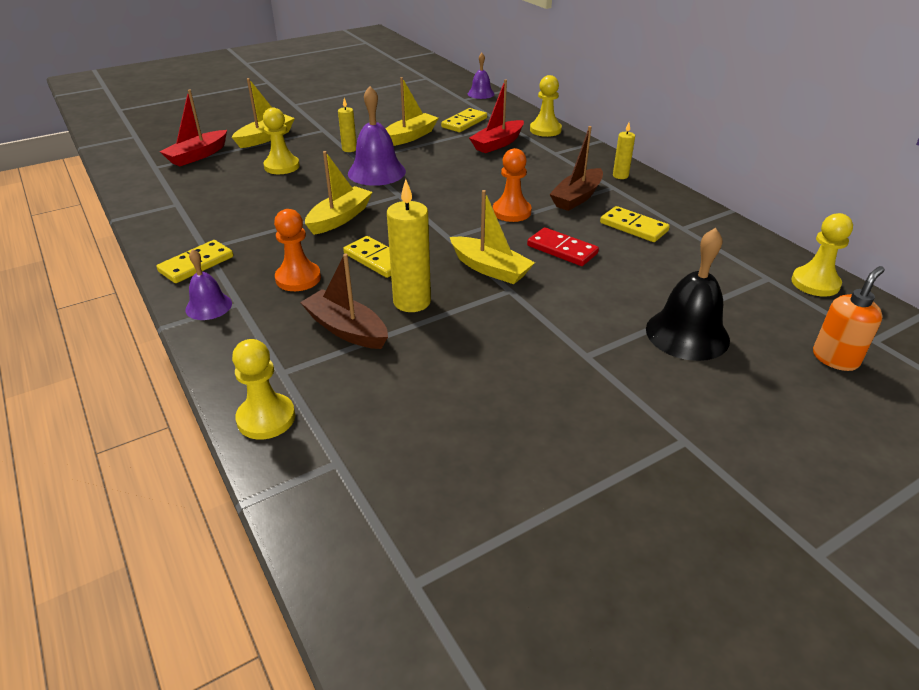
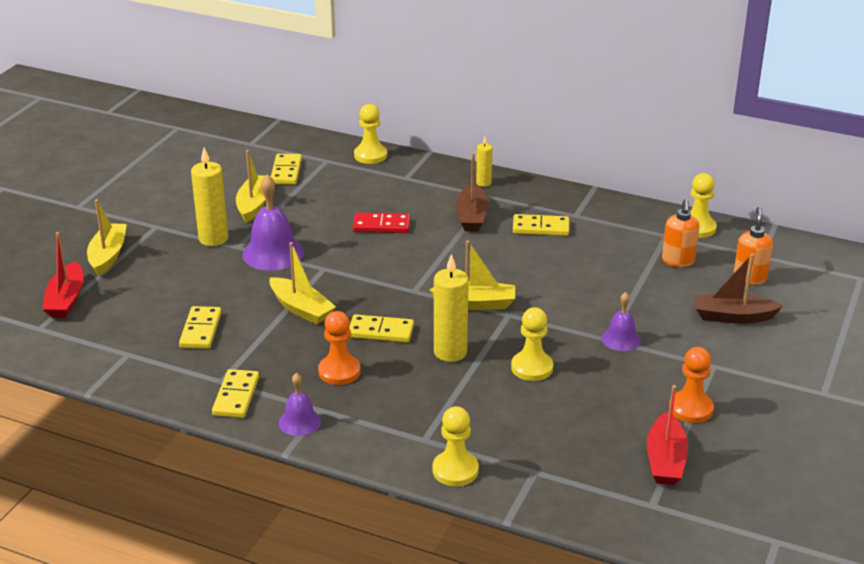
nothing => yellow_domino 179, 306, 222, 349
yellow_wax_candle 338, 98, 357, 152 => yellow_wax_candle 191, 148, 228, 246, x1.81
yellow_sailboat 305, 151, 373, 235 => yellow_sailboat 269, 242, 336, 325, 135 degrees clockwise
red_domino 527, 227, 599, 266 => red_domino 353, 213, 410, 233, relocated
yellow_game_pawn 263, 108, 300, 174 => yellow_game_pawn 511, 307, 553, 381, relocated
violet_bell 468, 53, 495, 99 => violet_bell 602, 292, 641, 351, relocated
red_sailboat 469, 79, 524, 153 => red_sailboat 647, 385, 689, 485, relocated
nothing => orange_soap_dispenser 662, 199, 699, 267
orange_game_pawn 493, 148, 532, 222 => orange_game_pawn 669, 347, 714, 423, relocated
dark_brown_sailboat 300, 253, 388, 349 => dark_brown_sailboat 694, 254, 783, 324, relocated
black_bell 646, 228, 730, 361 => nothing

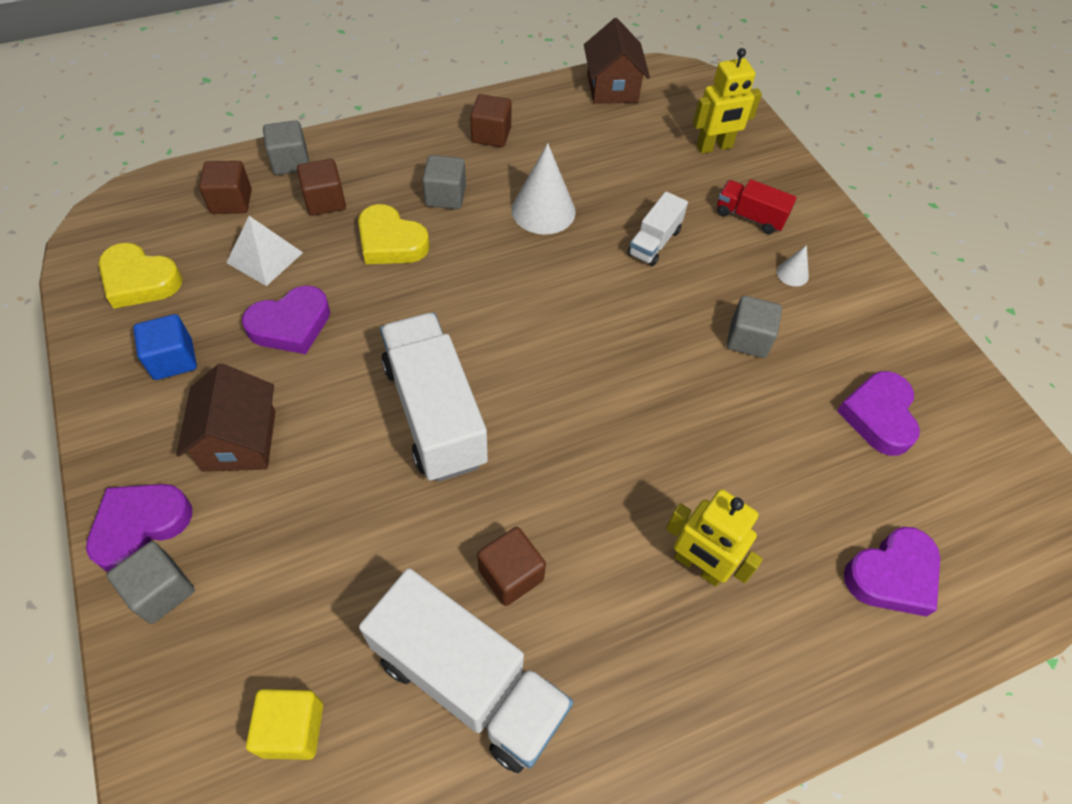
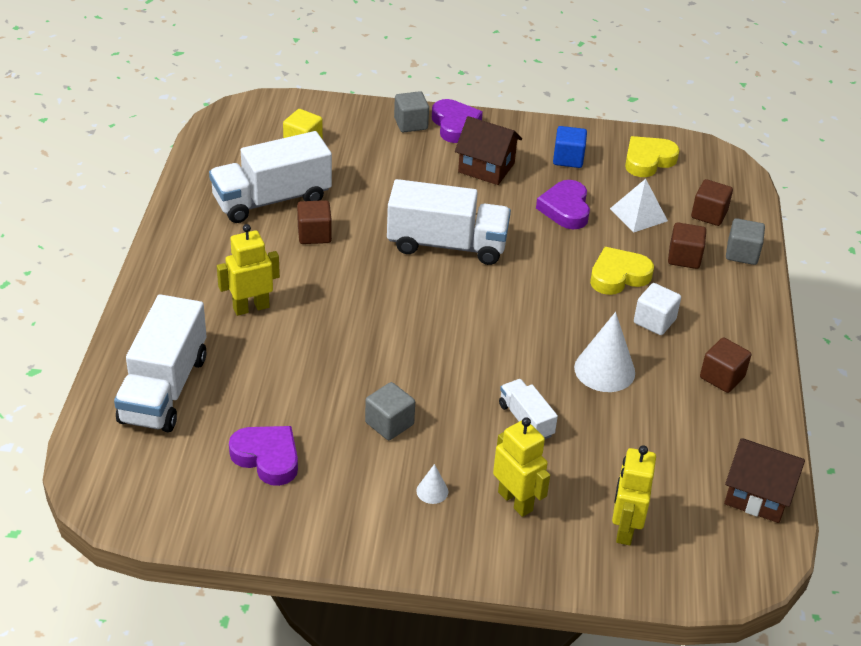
violet_heart 844, 527, 940, 617 => snow-white_toy_truck 114, 294, 207, 433
red_toy_truck 717, 179, 797, 234 => yellow_robot_figure 493, 417, 550, 517
grey_solid_cube 422, 155, 466, 209 => snow-white_solid_cube 634, 283, 681, 335

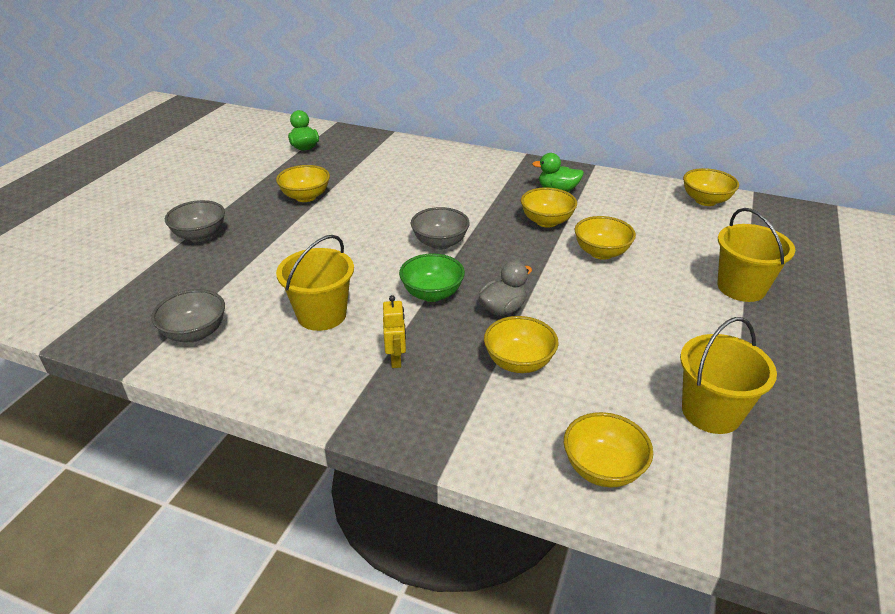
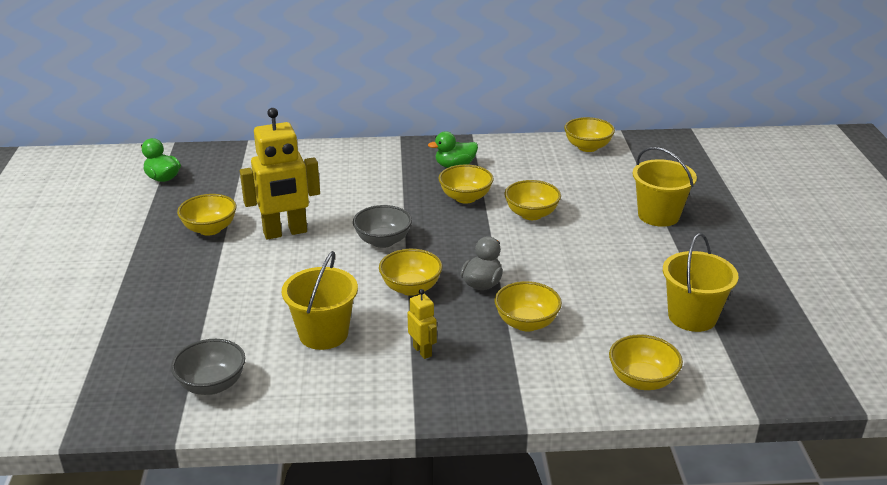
nothing => yellow_robot_figure 240, 108, 320, 240
leaf-green_deep_dish 399, 253, 465, 302 => yellow_deep_dish 379, 249, 442, 296
grey_deep_dish 165, 200, 225, 242 => nothing

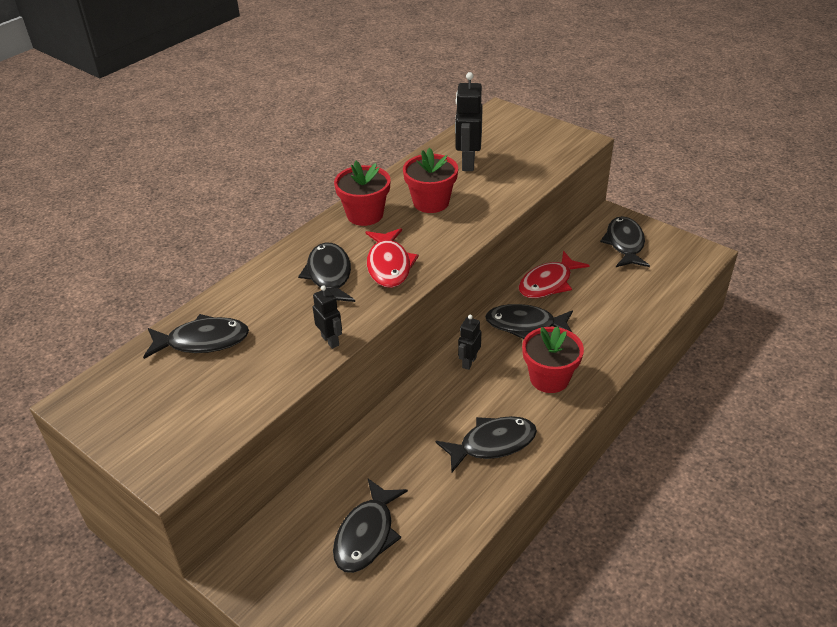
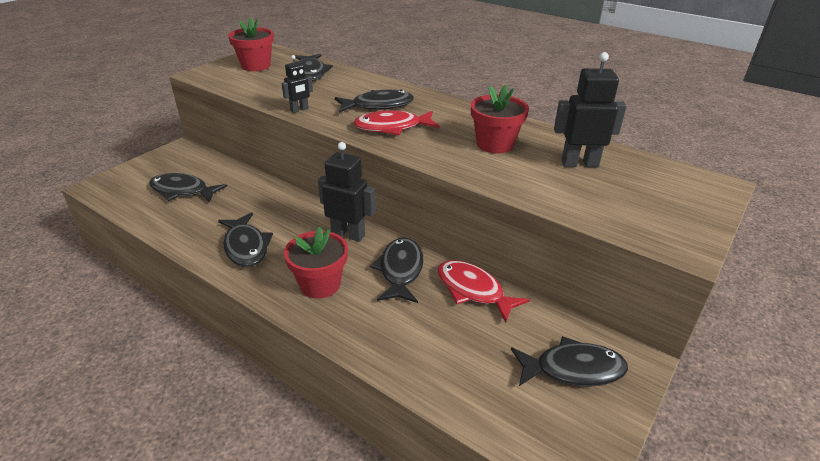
red_plant_pot 334, 161, 391, 226 => red_plant_pot 228, 17, 274, 71, relocated
black_robot_figure 458, 315, 481, 370 => black_robot_figure 318, 142, 376, 242, x1.73

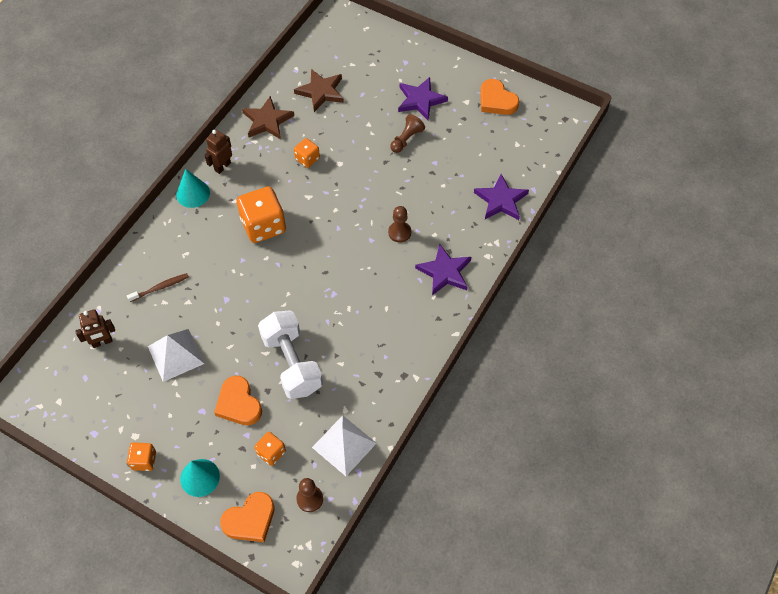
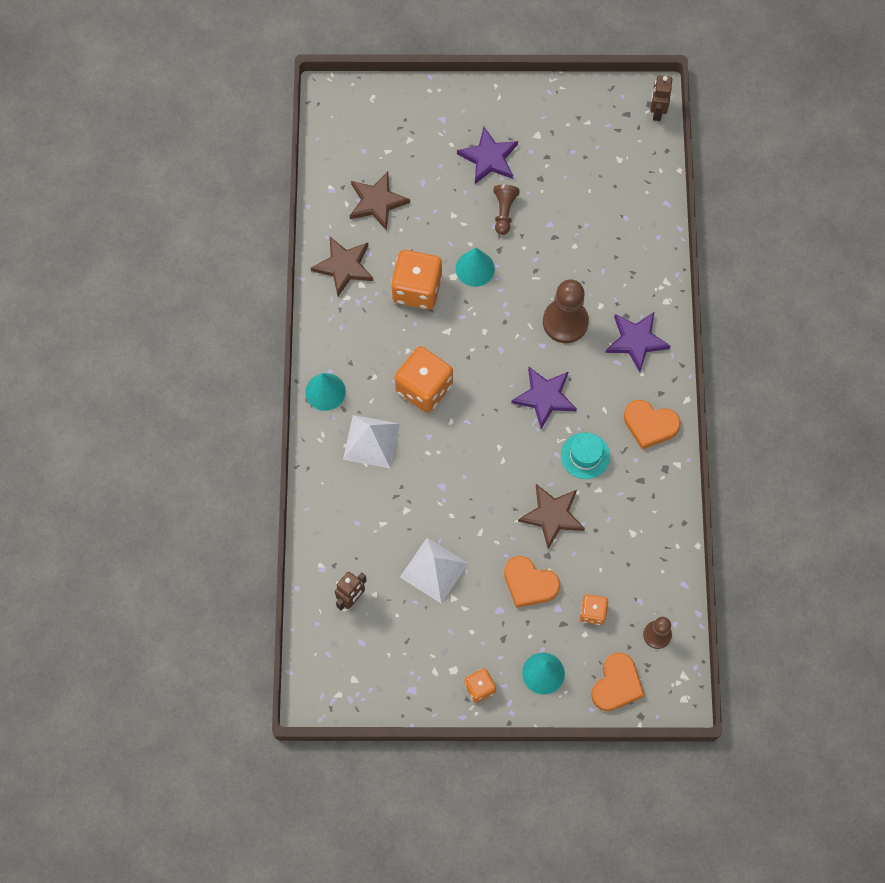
snow-white_pyramid_shape 312, 415, 377, 476 => snow-white_pyramid_shape 343, 415, 400, 468, relocated
orange_die 294, 138, 320, 168 => orange_die 391, 250, 442, 310, x1.90
nothing => teal_cone 456, 248, 495, 287
violet_five-pointed_star 474, 174, 529, 220 => violet_five-pointed_star 511, 367, 577, 429, relocated
snow-white_dumbbell 258, 310, 323, 399 => dark_brown_five-pointed_star 518, 484, 585, 549
dark_brown_game_pawn 388, 206, 411, 243 => dark_brown_game_pawn 543, 279, 589, 343, x1.72
nothing => teal_tall_hat 561, 432, 610, 479
orange_heart 480, 79, 519, 115 => orange_heart 624, 400, 681, 449, relocated
dark_brown_robot_figure 205, 130, 232, 174 => dark_brown_robot_figure 650, 75, 672, 121, relocated
dark_brown_dental_brush 127, 273, 189, 302 => nothing

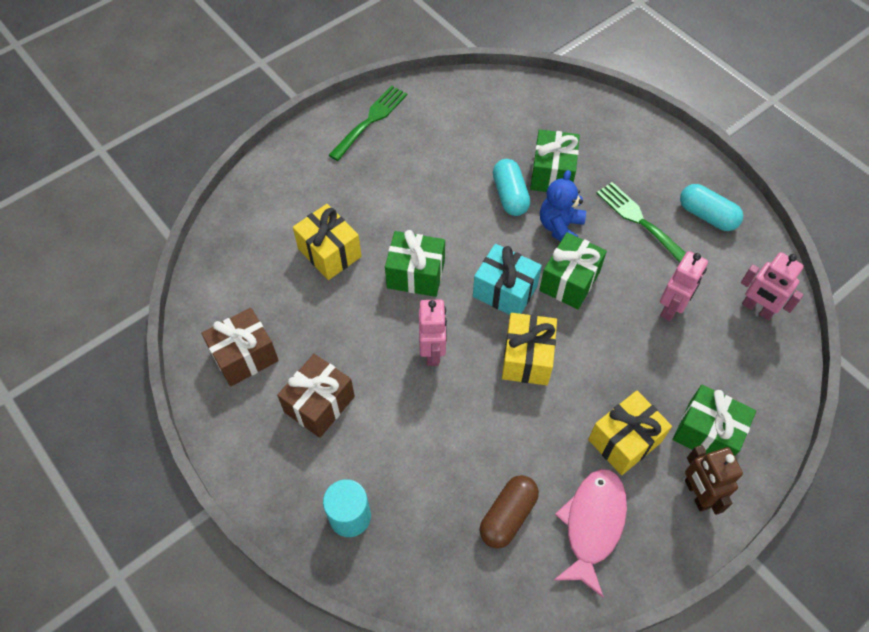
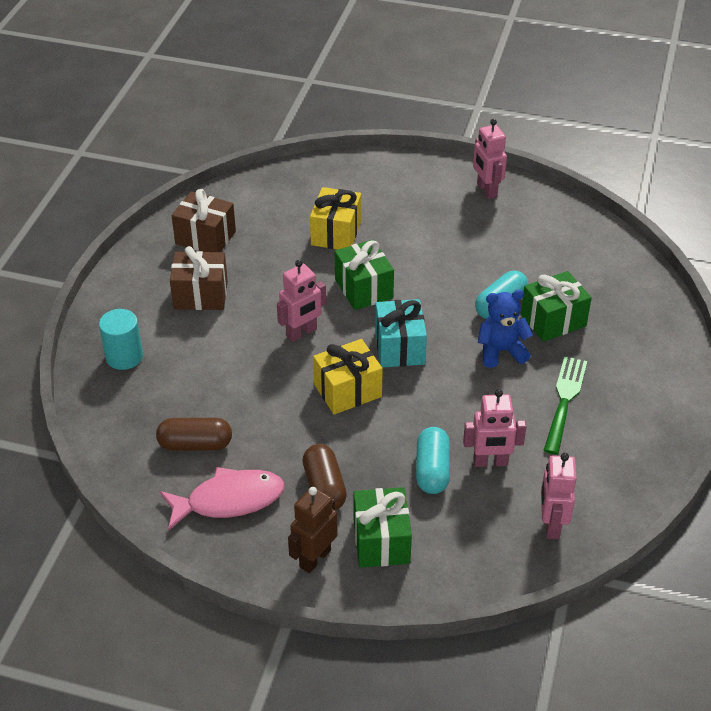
yellow_wrapped_gift 588, 391, 672, 475 => dark_brown_capsule 303, 444, 347, 510
teal_capsule 680, 184, 743, 231 => teal_capsule 416, 427, 450, 494, relocated
leaf-green_fork 329, 85, 407, 161 => pink_robot_figure 473, 119, 507, 199
leaf-green_wrapped_gift 539, 232, 607, 309 => nothing

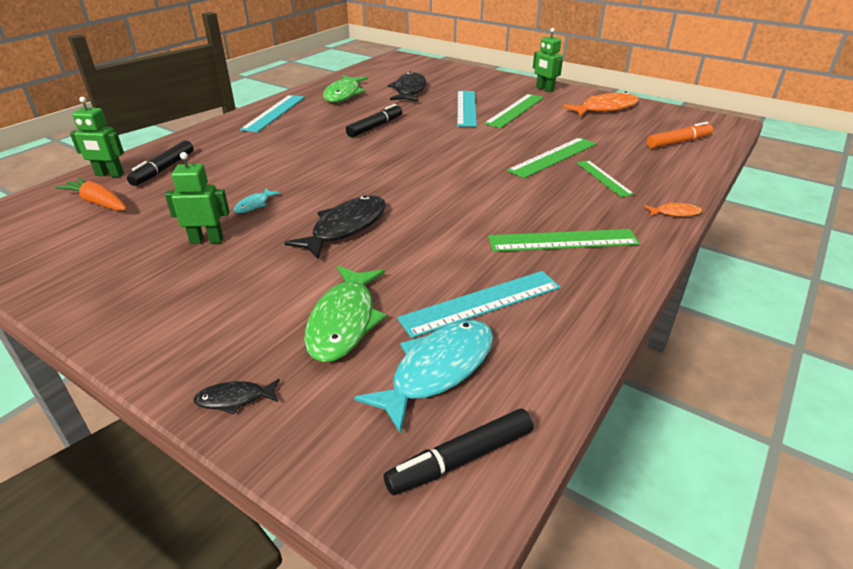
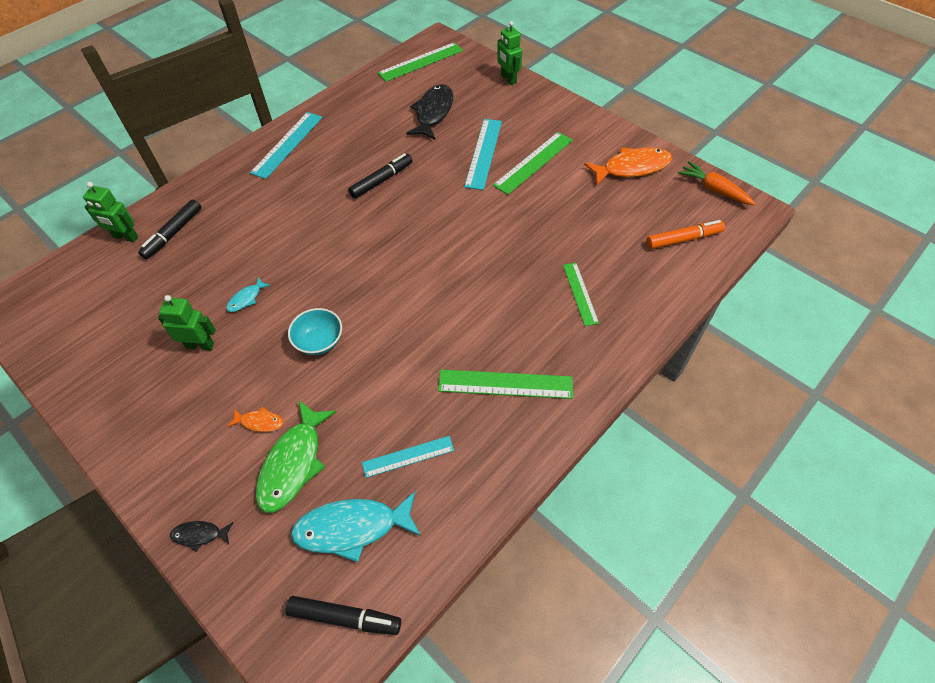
orange_fish 644, 202, 702, 216 => orange_fish 228, 406, 284, 432, relocated
black_felt_pen 384, 408, 533, 495 => black_felt_pen 285, 596, 401, 635, 150 degrees counterclockwise
black_fish 284, 196, 386, 259 => teal_deep_dish 288, 308, 342, 355
teal_fish 354, 320, 494, 434 => teal_fish 291, 491, 421, 562, 150 degrees counterclockwise
teal_ruler 397, 271, 560, 338 => teal_ruler 362, 436, 454, 478, x0.64
leaf-green_ruler 507, 137, 596, 178 => leaf-green_ruler 377, 42, 463, 82, relocated
leaf-green_robot_figure 533, 28, 563, 92 => leaf-green_robot_figure 497, 21, 522, 85, relocated
orange_root_vegetable 55, 177, 127, 211 => orange_root_vegetable 678, 161, 755, 205, relocated
leaf-green_fish 323, 75, 368, 102 => nothing

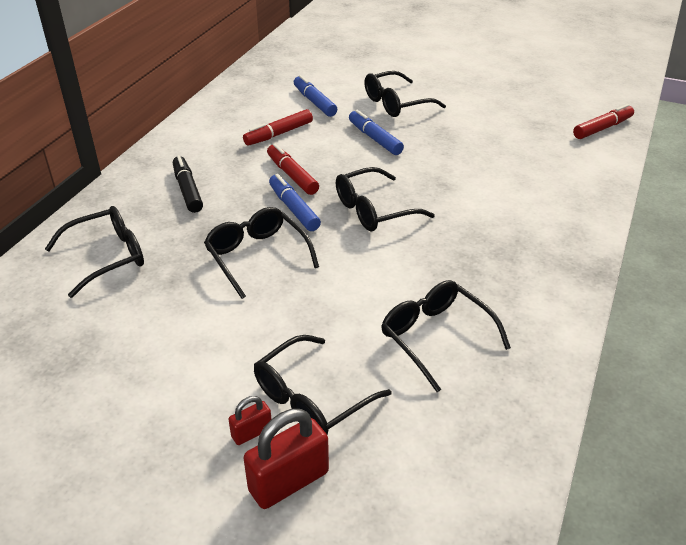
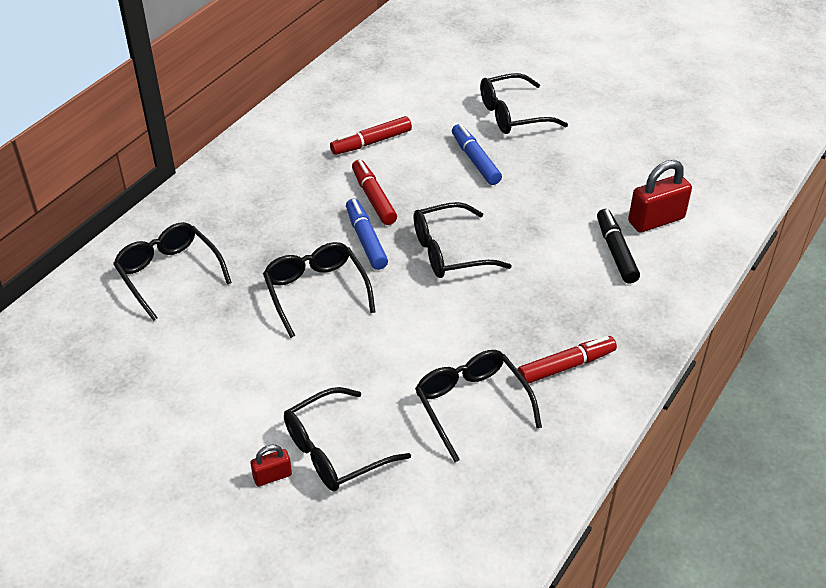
black_glasses 45, 206, 144, 298 => black_glasses 113, 222, 232, 321, 105 degrees counterclockwise
red_felt_pen 573, 104, 634, 139 => red_felt_pen 517, 336, 617, 384, relocated
black_felt_pen 173, 155, 203, 213 => black_felt_pen 597, 209, 640, 284, relocated
red_lock 244, 409, 329, 509 => red_lock 628, 160, 692, 233, relocated
royal_blue_felt_pen 294, 75, 337, 117 => nothing

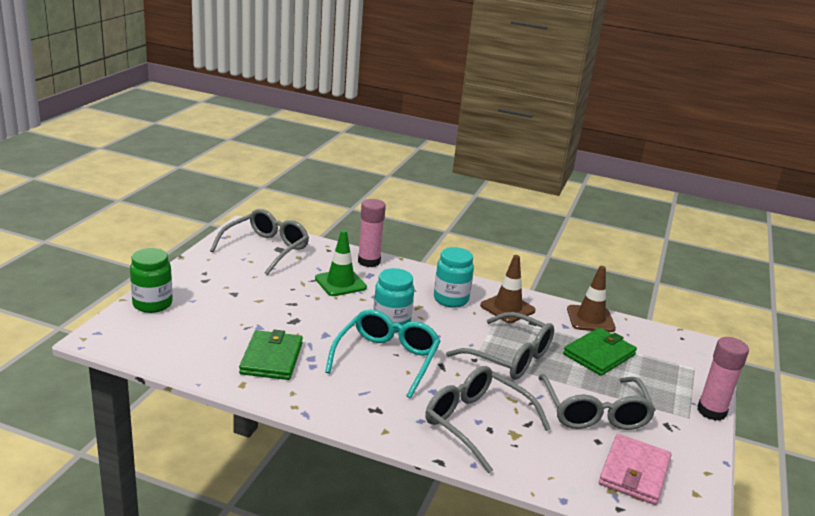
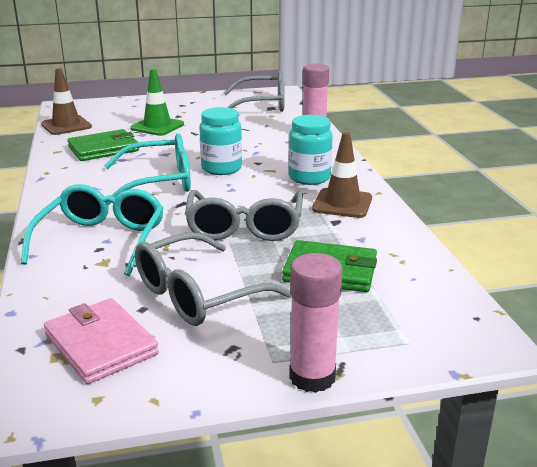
grey_glasses 425, 366, 551, 473 => teal_glasses 21, 184, 164, 276
dark_brown_safety_cone 567, 266, 616, 332 => dark_brown_safety_cone 41, 68, 92, 135, relocated
pink_wallet 599, 434, 671, 505 => pink_wallet 44, 298, 159, 384, 60 degrees clockwise
leaf-green_safety_cone 315, 230, 367, 296 => leaf-green_safety_cone 130, 69, 184, 136, relocated
leaf-green_preserve_jar 130, 248, 173, 313 => nothing

